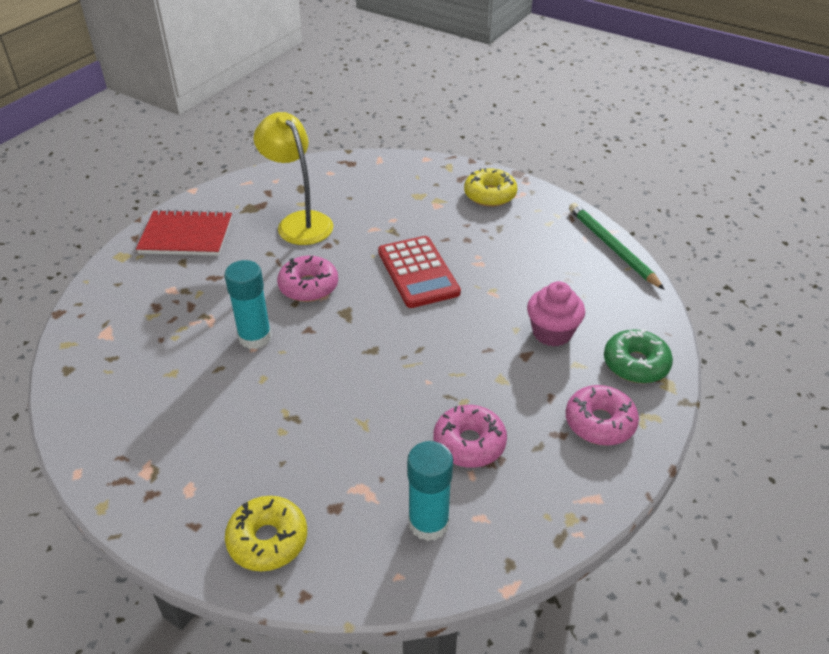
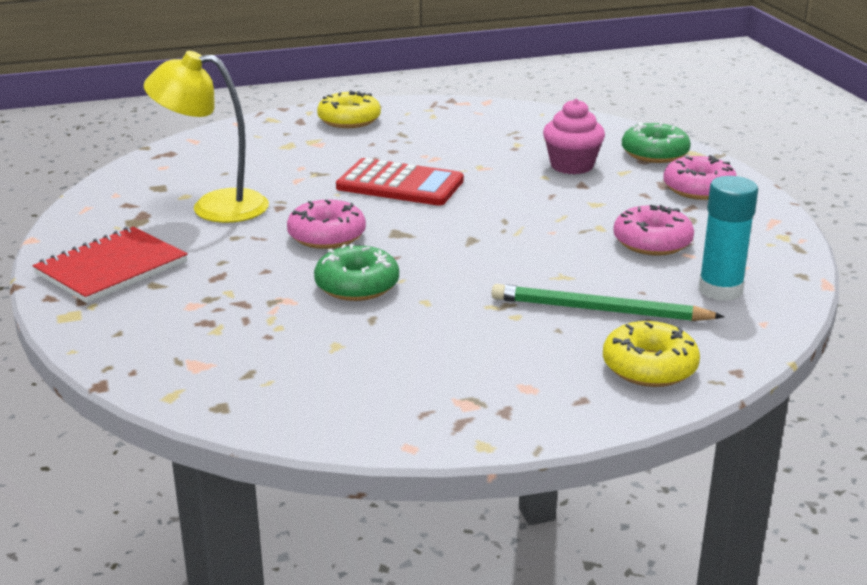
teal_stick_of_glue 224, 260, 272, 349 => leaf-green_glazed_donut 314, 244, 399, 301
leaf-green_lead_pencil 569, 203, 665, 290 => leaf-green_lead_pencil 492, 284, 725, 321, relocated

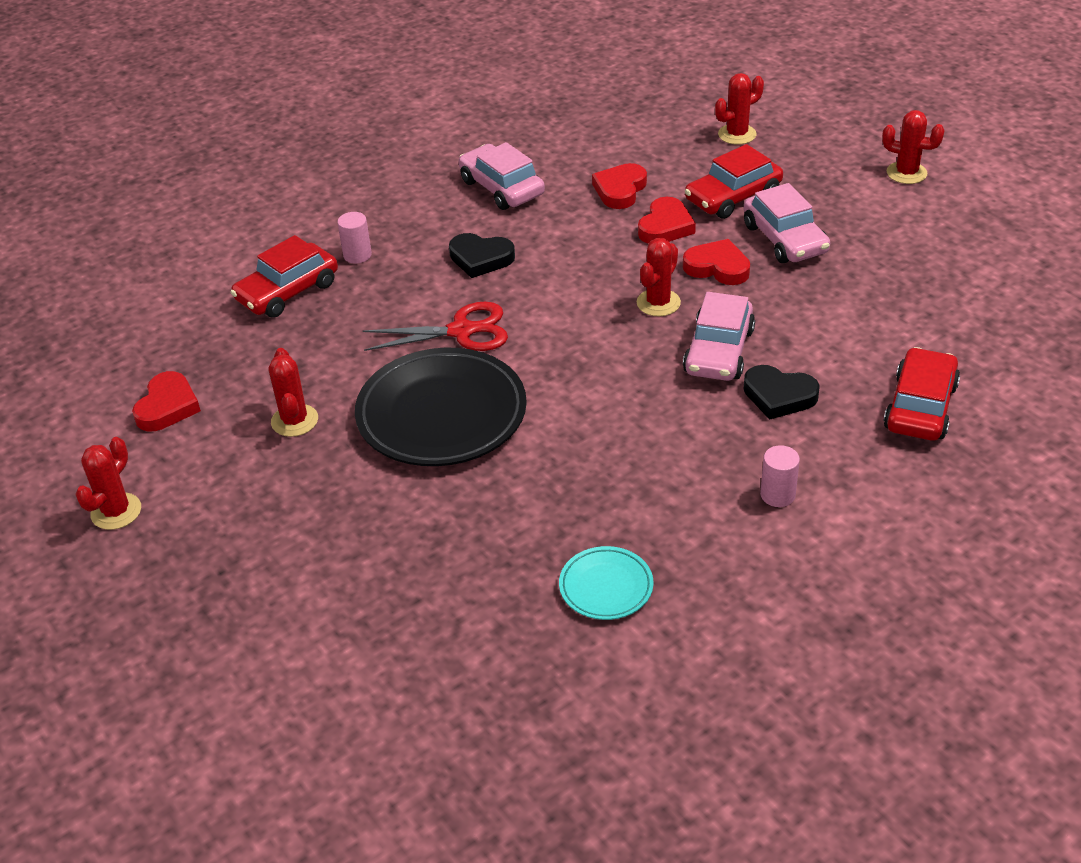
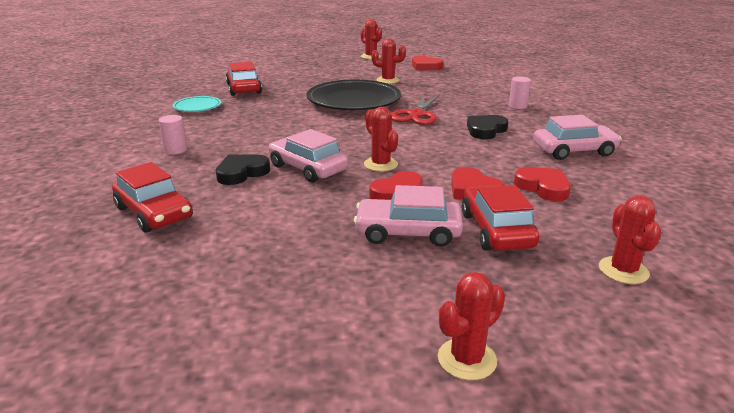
red_automobile 230, 235, 338, 318 => red_automobile 226, 62, 262, 96, relocated

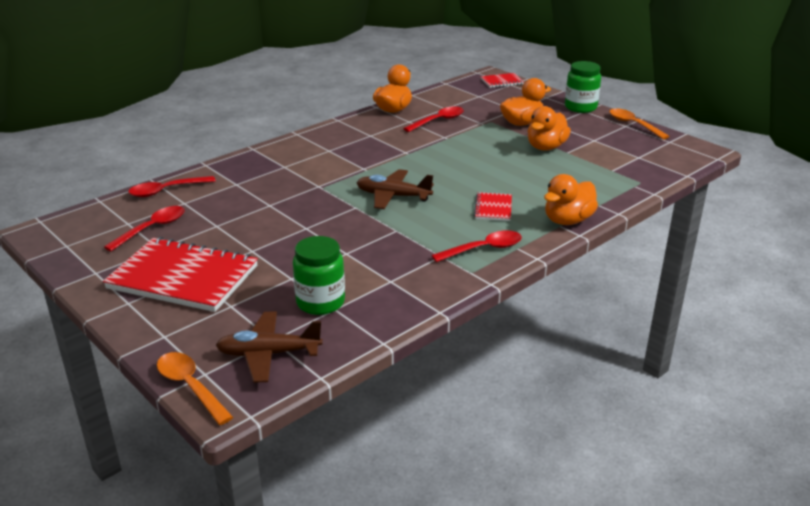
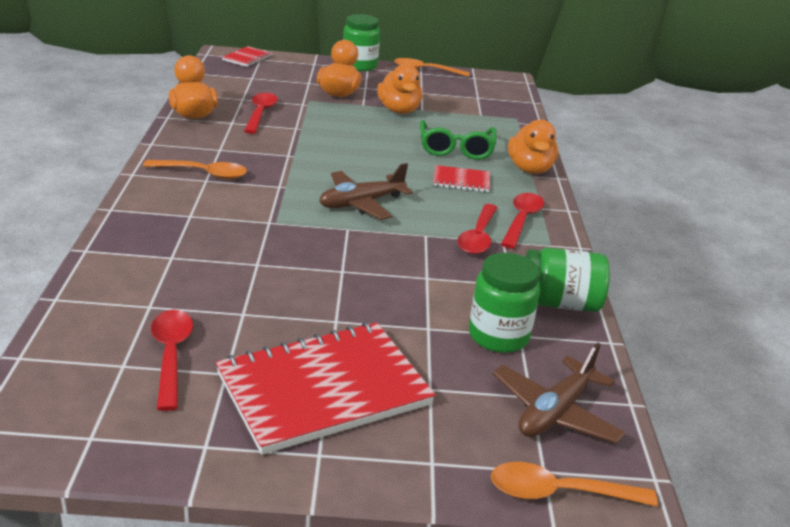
nothing => orange_spoon 143, 160, 247, 179
nothing => leaf-green_glasses 420, 120, 497, 160
red_notebook 474, 192, 512, 221 => red_notebook 433, 165, 490, 192, 45 degrees counterclockwise
red_spoon 128, 176, 216, 197 => red_spoon 457, 204, 498, 254, relocated
nothing => leaf-green_preserve_jar 525, 248, 610, 312

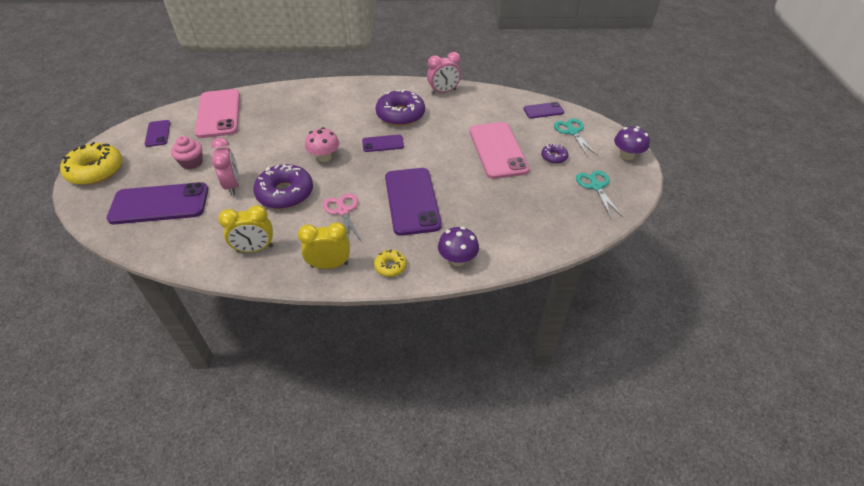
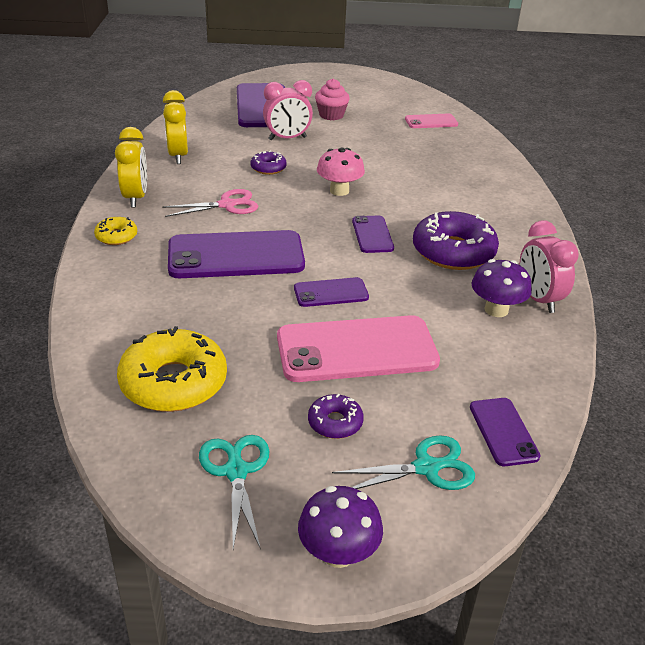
yellow_glazed_donut 60, 142, 123, 185 => yellow_glazed_donut 117, 326, 227, 412, relocated
teal_pair_of_scissors 576, 171, 622, 218 => teal_pair_of_scissors 199, 435, 269, 550, 90 degrees counterclockwise
violet_glazed_donut 253, 164, 313, 209 => violet_glazed_donut 250, 151, 287, 175, x0.50
violet_mobile_phone 145, 120, 170, 147 => violet_mobile_phone 294, 277, 369, 307, relocated
pink_mobile_phone 195, 89, 240, 138 => pink_mobile_phone 405, 114, 458, 128, x0.51
violet_mushroom 438, 227, 479, 266 => violet_mushroom 472, 259, 532, 317, relocated

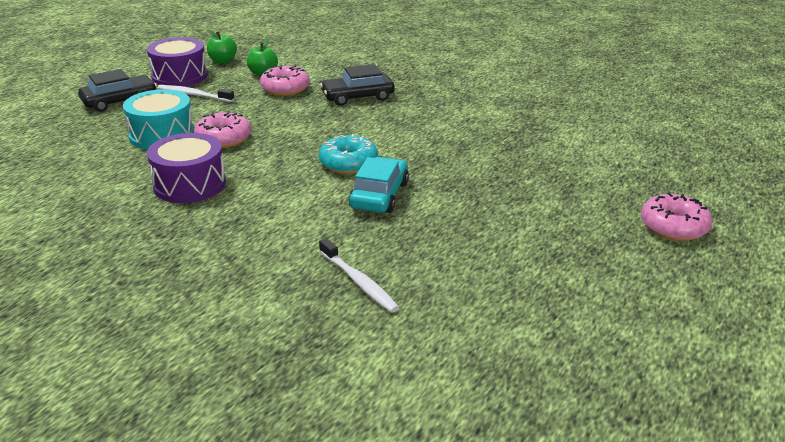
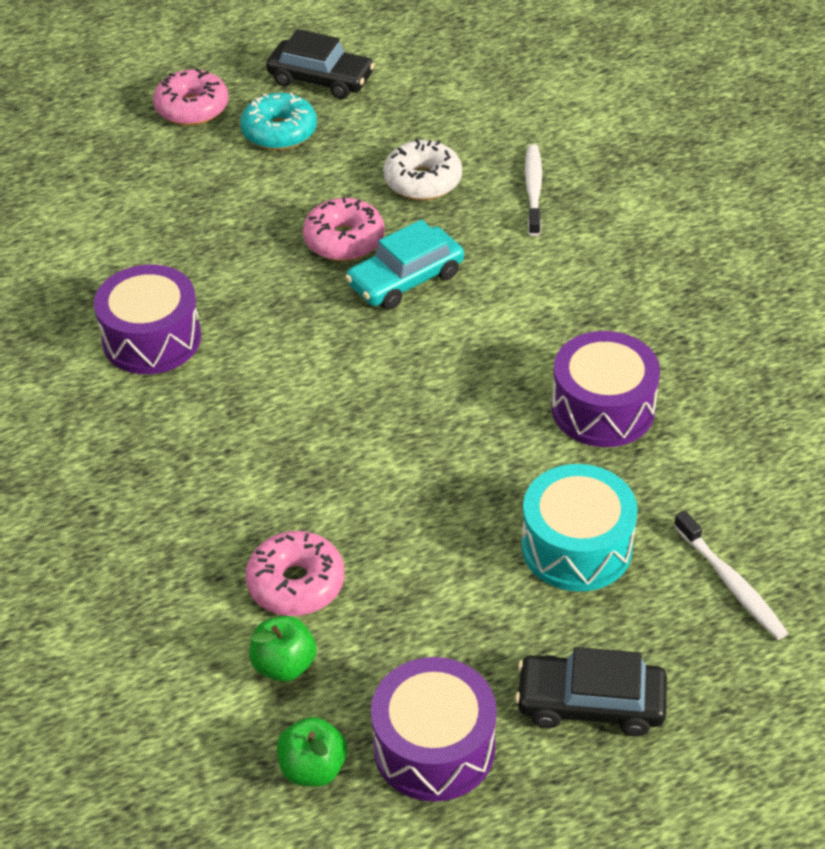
nothing => violet_toy_drum 94, 264, 201, 374
teal_glazed_donut 319, 134, 378, 174 => teal_glazed_donut 240, 93, 317, 150, relocated
black_automobile 320, 64, 395, 106 => black_automobile 266, 29, 375, 99, relocated
pink_glazed_donut 194, 111, 251, 148 => pink_glazed_donut 303, 197, 385, 261, relocated
nothing => snow-white_glazed_donut 383, 139, 462, 200
snow-white_dental_brush 158, 85, 234, 102 => snow-white_dental_brush 674, 511, 788, 640, relocated

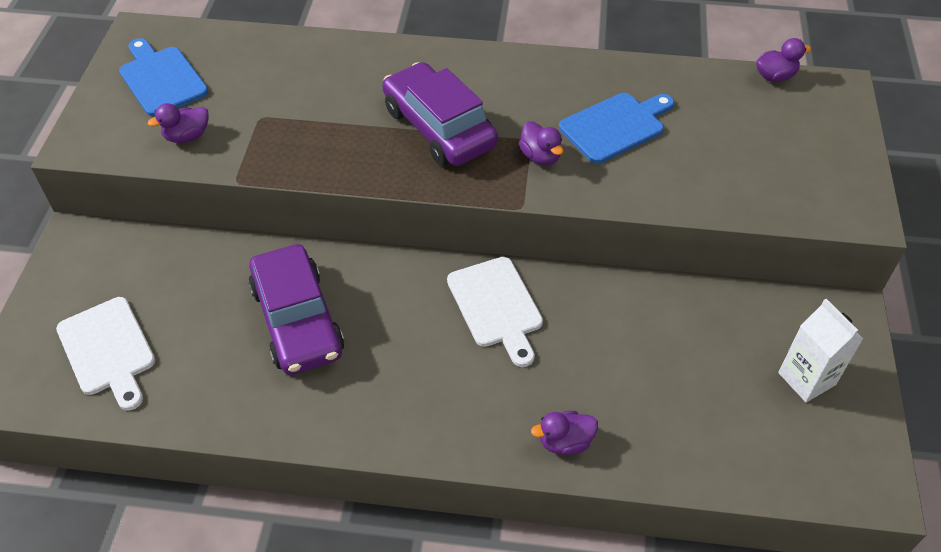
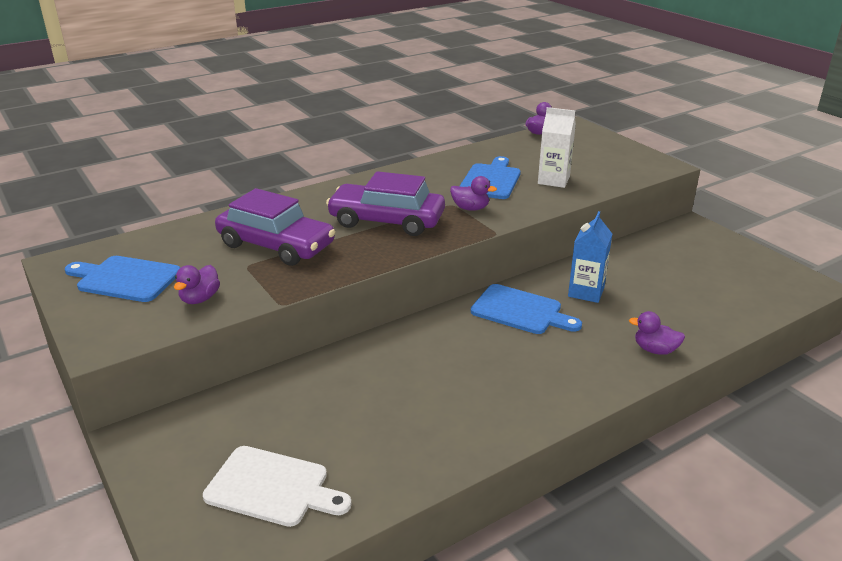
violet_automobile 249, 244, 344, 375 => violet_automobile 215, 188, 335, 266, relocated
snow-white_cutting_board 447, 257, 543, 367 => royal_blue_cutting_board 471, 284, 582, 334
snow-white_milk_carton 778, 299, 863, 402 => snow-white_milk_carton 538, 107, 576, 188, relocated
nothing => royal_blue_milk_carton 568, 211, 612, 303
violet_duck 531, 411, 598, 455 => violet_duck 629, 311, 685, 355, 75 degrees clockwise

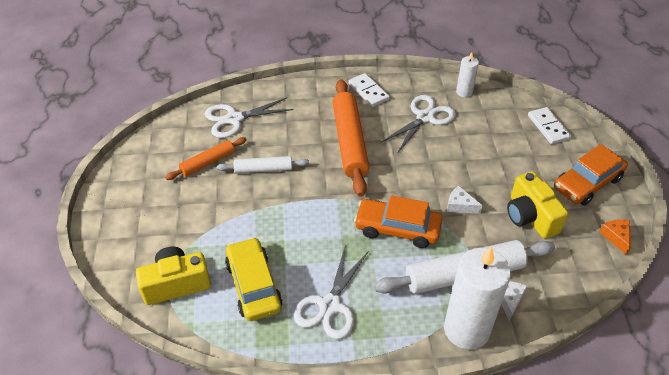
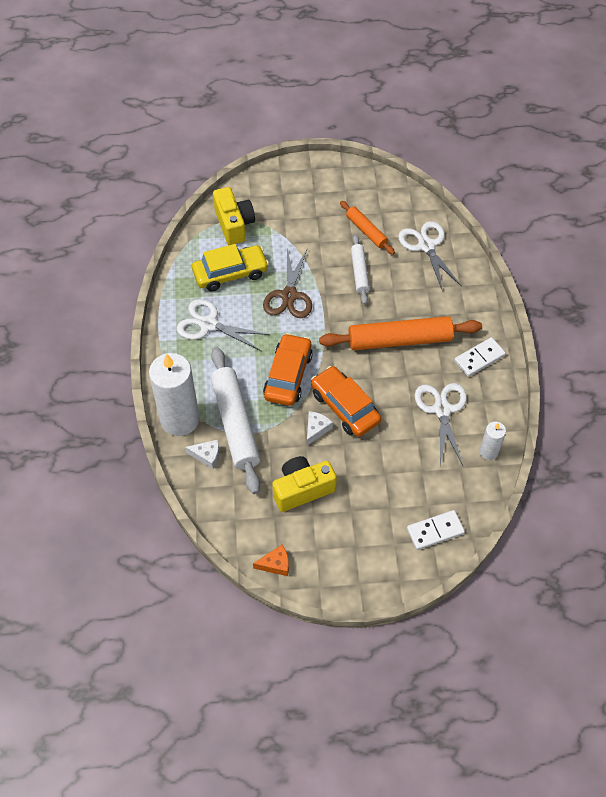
nothing => dark_brown_pair_of_scissors 263, 248, 312, 318
orange_automobile 554, 144, 628, 206 => orange_automobile 311, 366, 381, 437, relocated
snow-white_pair_of_scissors 380, 95, 456, 154 => snow-white_pair_of_scissors 415, 383, 467, 465, 135 degrees counterclockwise

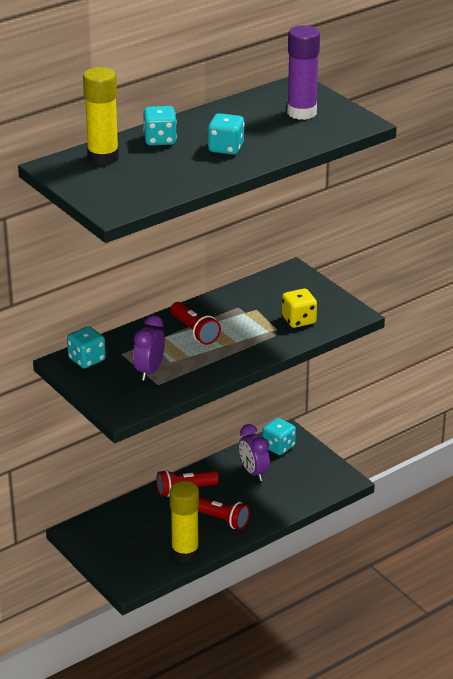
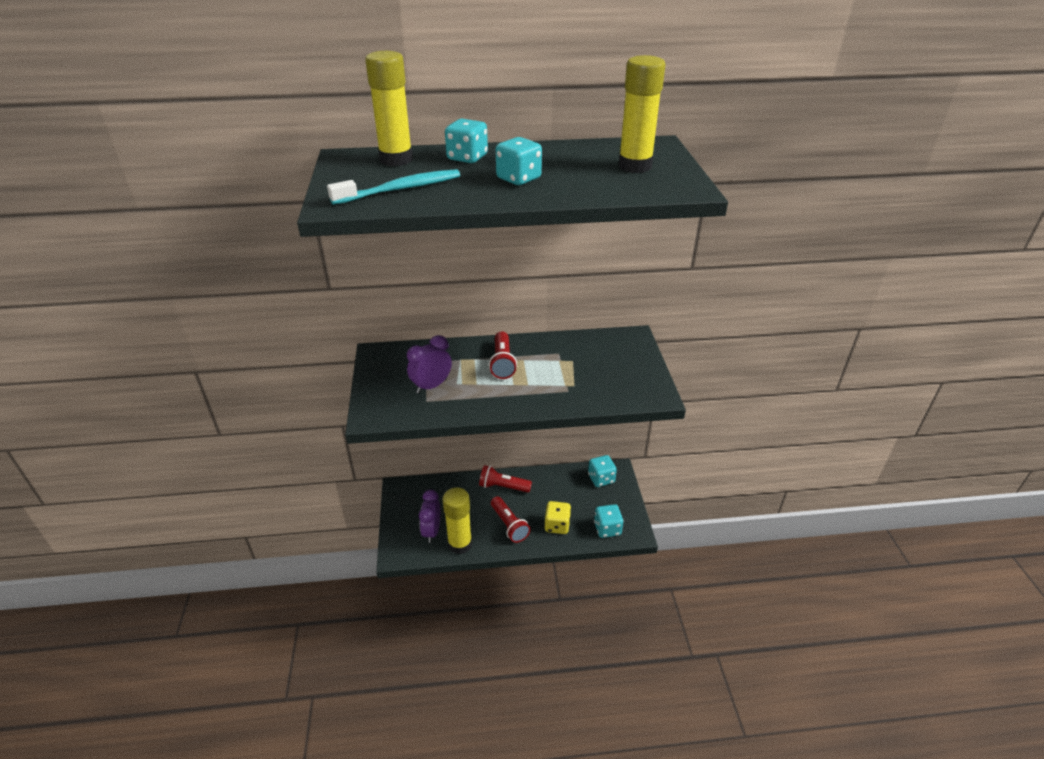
nothing => teal_dental_brush 327, 169, 460, 205
violet_alarm_clock 239, 424, 270, 481 => violet_alarm_clock 419, 490, 440, 543, relocated
yellow_die 282, 289, 317, 328 => yellow_die 544, 501, 571, 534, relocated
teal_die 67, 326, 106, 368 => teal_die 594, 504, 623, 538, relocated
violet_stick_of_glue 287, 25, 320, 120 => yellow_stick_of_glue 618, 55, 666, 173

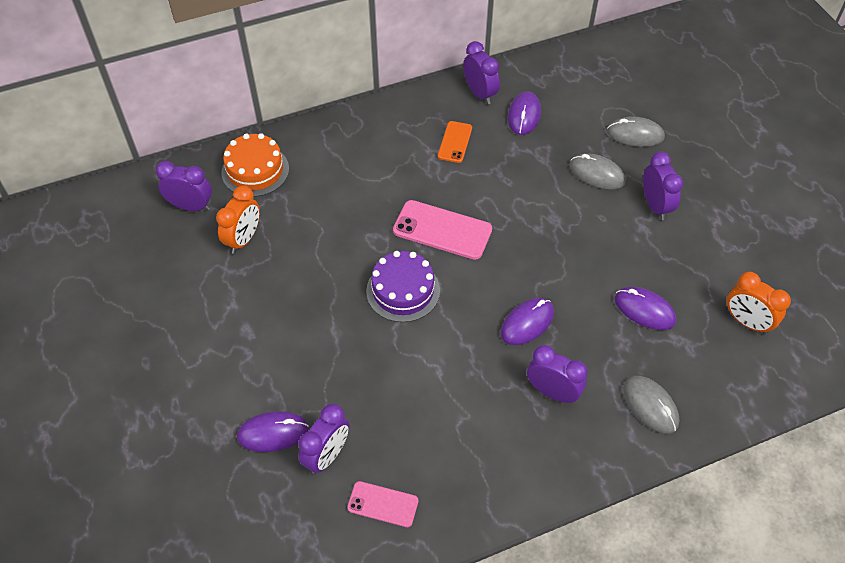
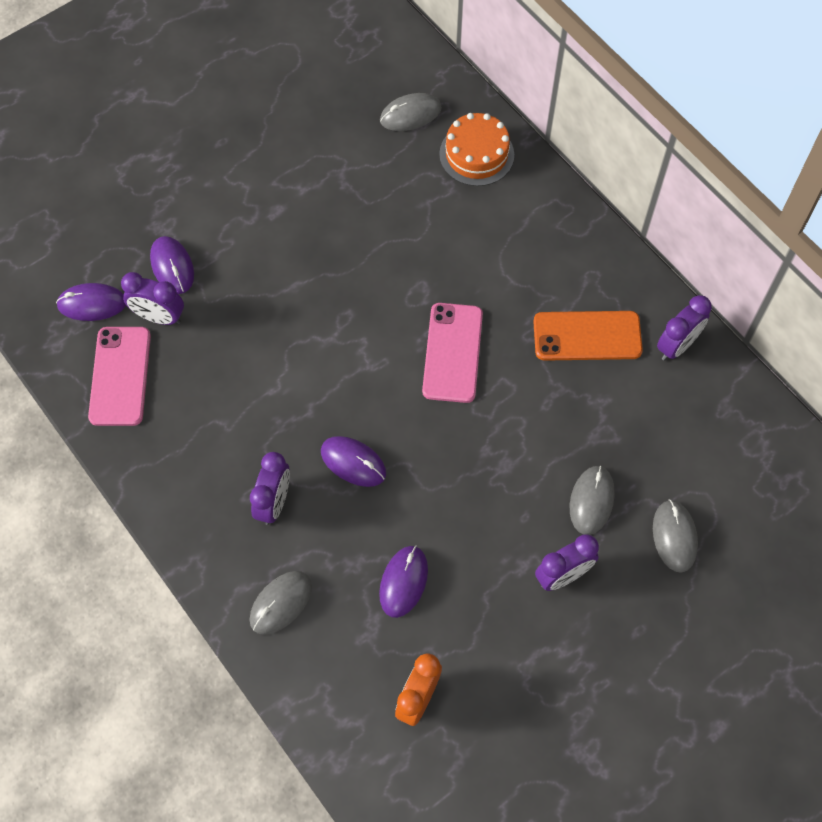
violet_computer_mouse 508, 91, 541, 135 => violet_computer_mouse 56, 283, 126, 321, relocated
pink_mobile_phone 347, 481, 418, 527 => pink_mobile_phone 88, 327, 151, 426, x1.69
violet_alarm_clock 156, 161, 212, 211 => grey_computer_mouse 380, 93, 442, 131
orange_mobile_phone 438, 121, 472, 163 => orange_mobile_phone 533, 311, 643, 361, x1.69
orange_alarm_clock 216, 186, 260, 254 => nothing
violet_layer_cake 366, 251, 440, 322 => nothing

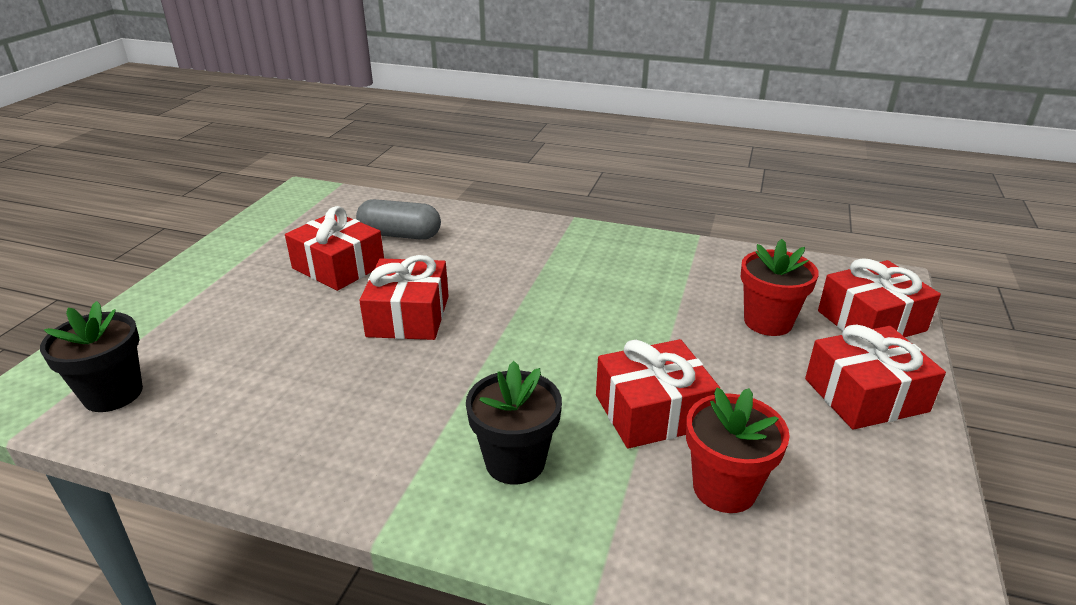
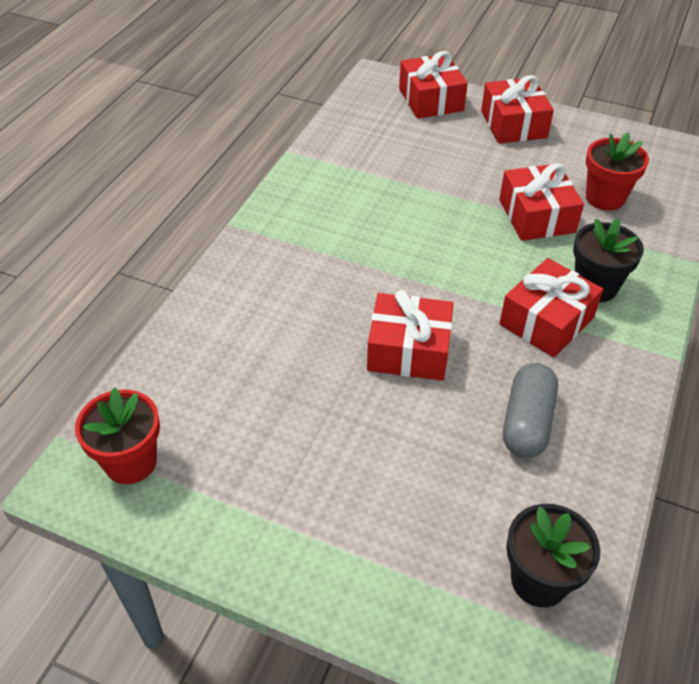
red_plant_pot 740, 239, 819, 336 => red_plant_pot 75, 388, 160, 484, relocated
red_wrapped_gift 285, 206, 384, 291 => red_wrapped_gift 499, 258, 603, 358, relocated
grey_capsule 356, 199, 441, 240 => grey_capsule 503, 363, 558, 458, relocated

